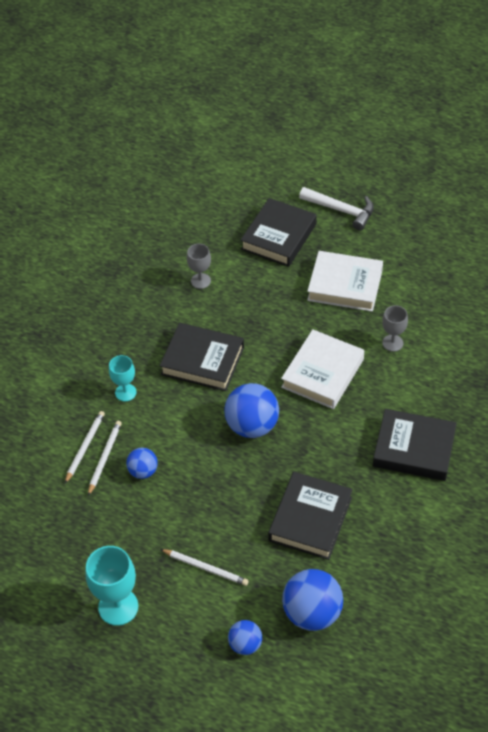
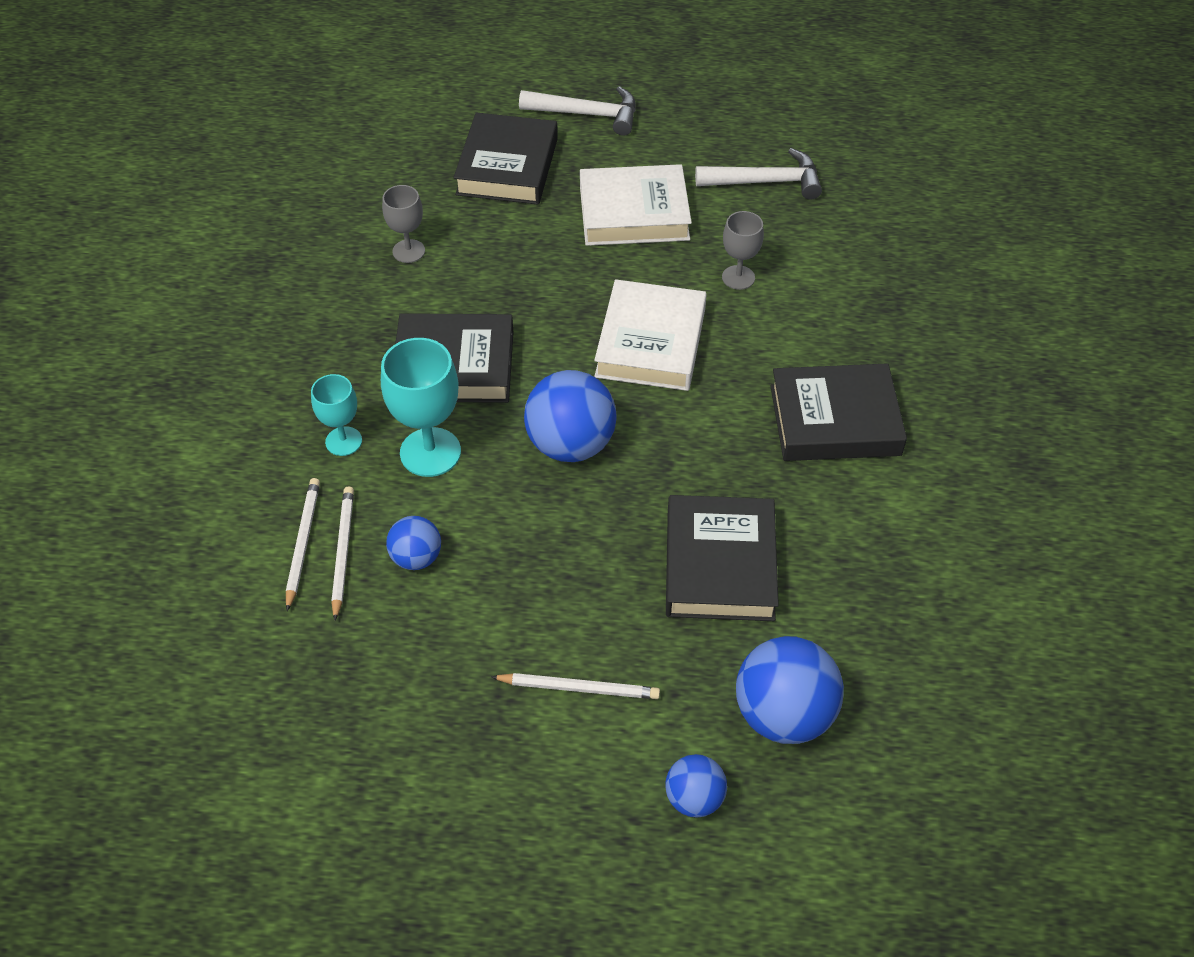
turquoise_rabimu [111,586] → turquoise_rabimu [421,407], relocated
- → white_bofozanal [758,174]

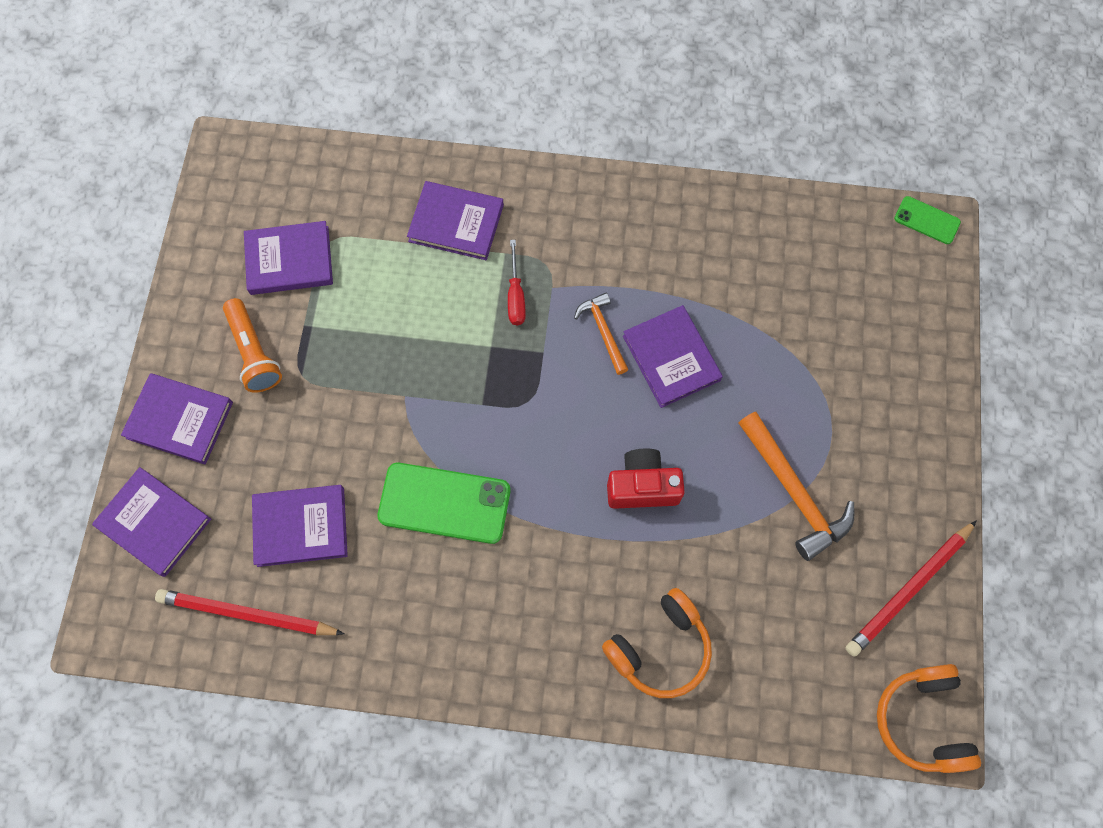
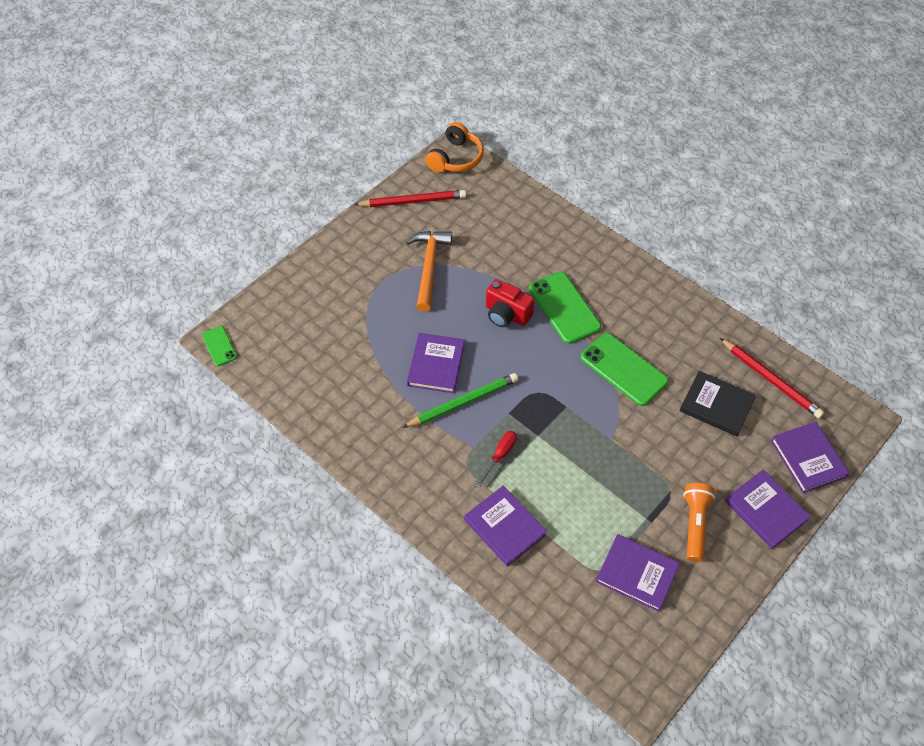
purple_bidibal [300,526] → black_bidibal [717,403]
orange_bofozanal [601,334] → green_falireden [460,400]
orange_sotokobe [657,643] → -
- → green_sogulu [565,308]

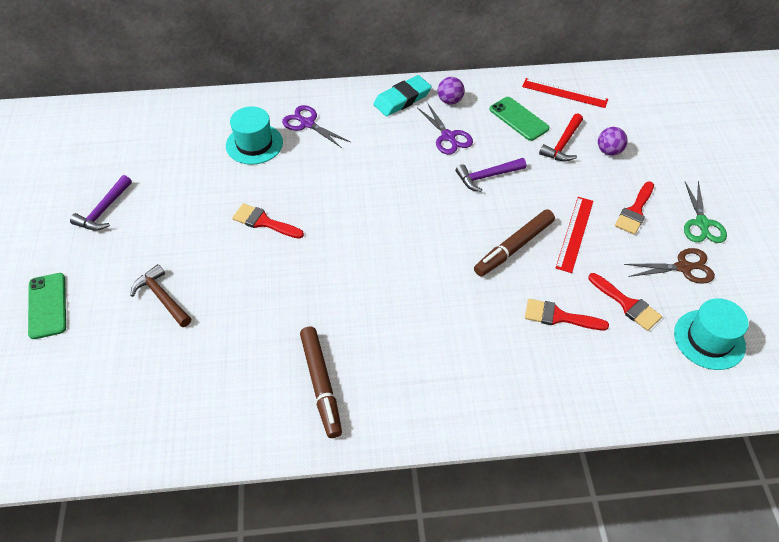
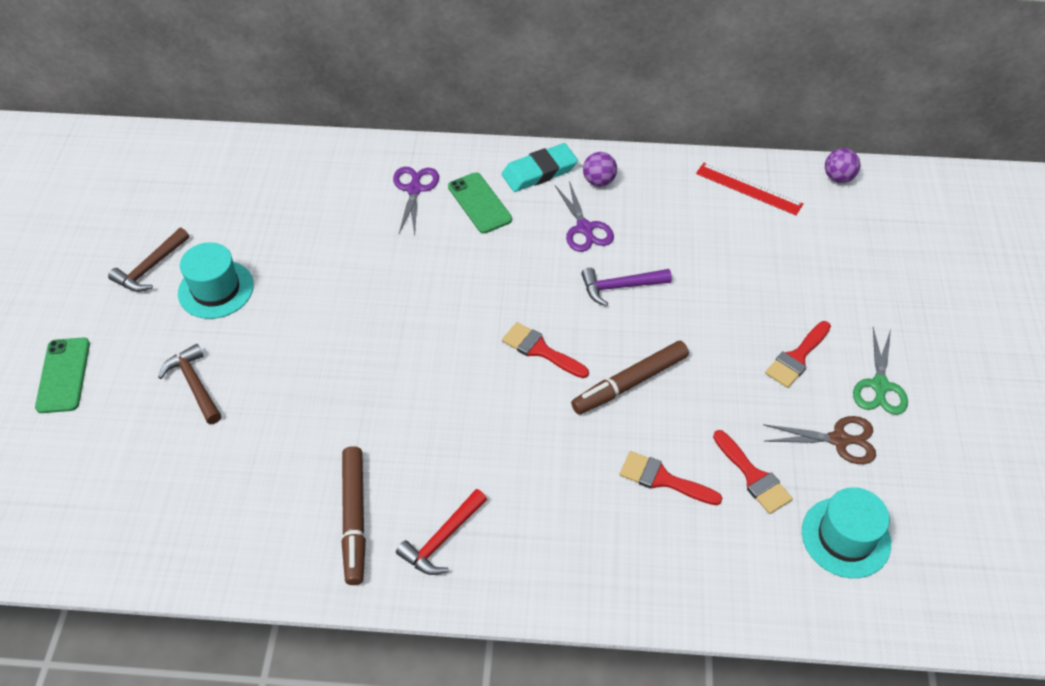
purple_bofozanal [101,203] → brown_bofozanal [148,260]
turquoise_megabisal [254,135] → turquoise_megabisal [216,280], relocated
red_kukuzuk [268,221] → red_kukuzuk [545,350], relocated
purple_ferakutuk [316,126] → purple_ferakutuk [416,201], 45 degrees clockwise
green_sogulu [520,119] → green_sogulu [480,203], relocated
red_bofozanal [561,137] → red_bofozanal [441,532], relocated
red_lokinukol [574,235] → -
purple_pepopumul [613,141] → purple_pepopumul [842,165], relocated

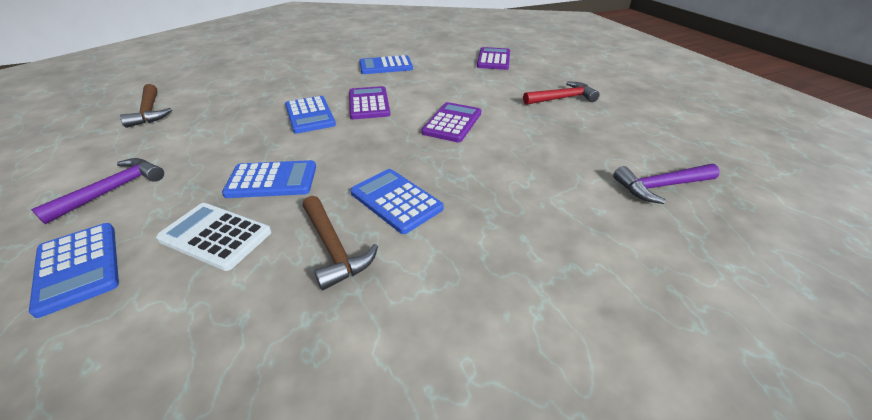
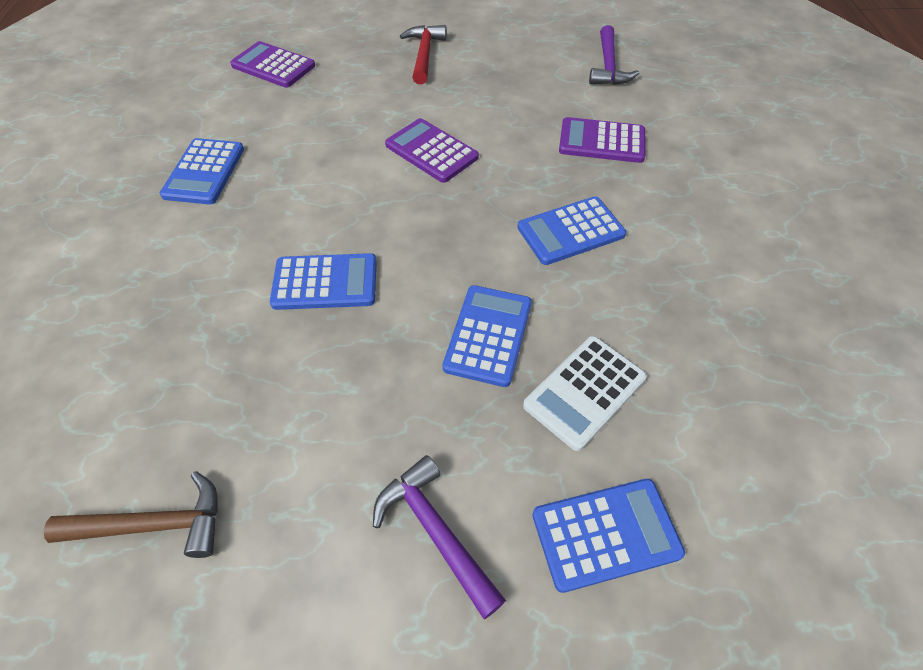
brown_bofozanal [340,243] → -
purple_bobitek [369,102] → purple_bobitek [602,140], relocated

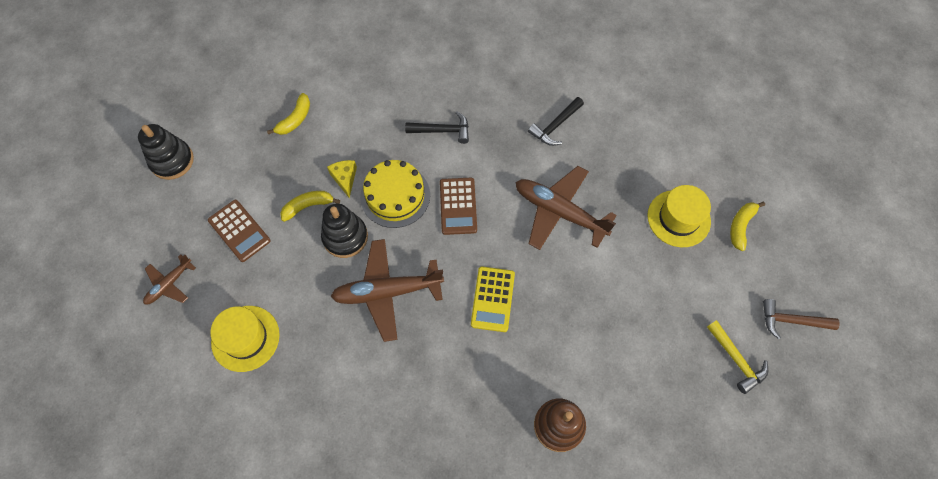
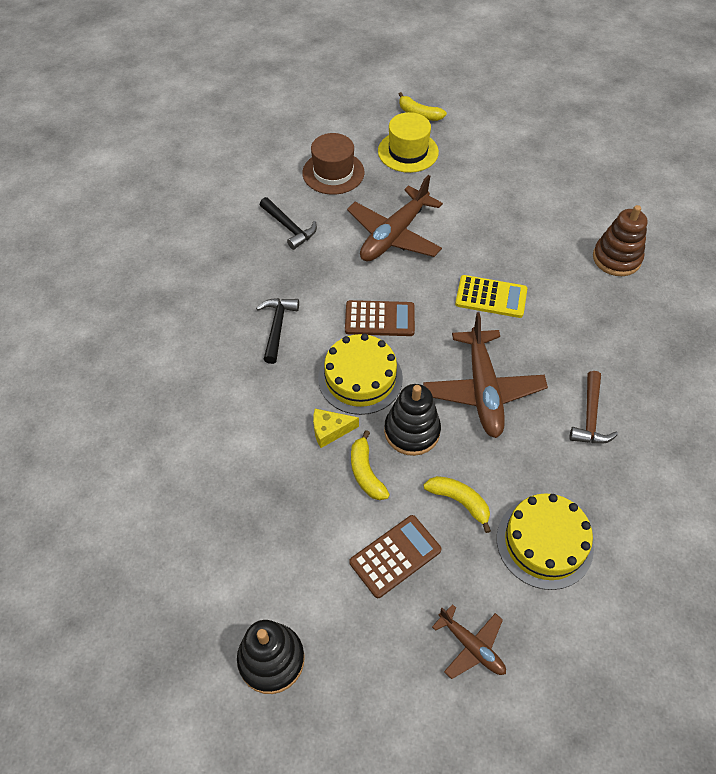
yellow_megabisal [245,339] → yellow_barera [545,541]
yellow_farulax [288,114] → yellow_farulax [457,504], relocated
yellow_bofozanal [737,357] → -
brown_bofozanal [801,319] → brown_bofozanal [593,407], relocated
- → brown_megabisal [333,164]

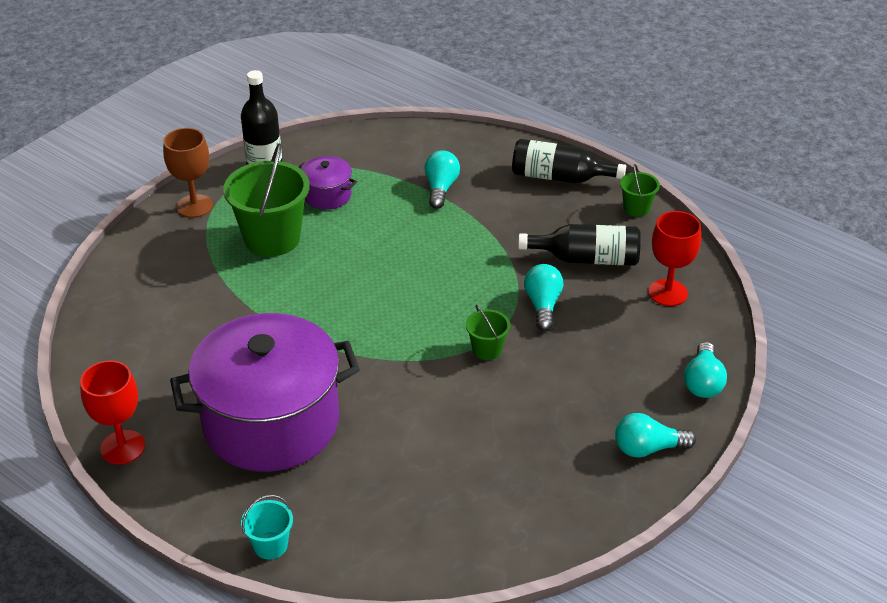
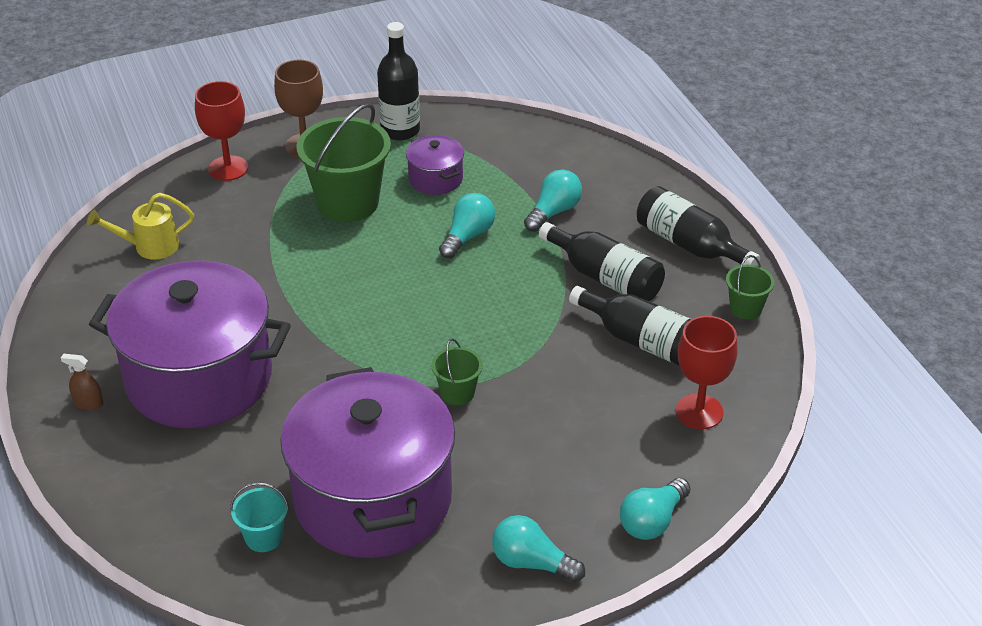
red_rabimu [112,412] → red_rabimu [221,131], relocated
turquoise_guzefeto [267,527] → turquoise_guzefeto [259,517], relocated
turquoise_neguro [543,297] → turquoise_neguro [467,225], relocated
- → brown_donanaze [82,382]
- → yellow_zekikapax [140,226]
- → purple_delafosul [367,462]
- → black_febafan [602,261]

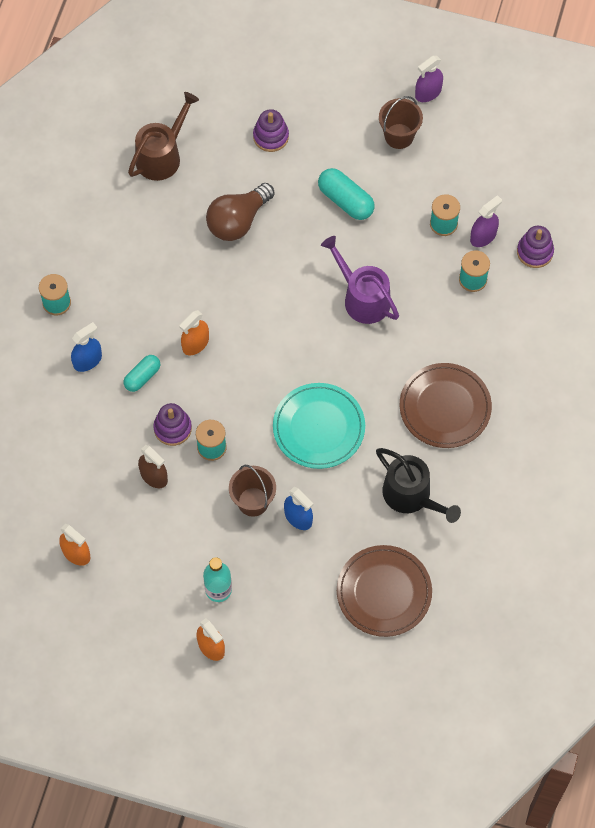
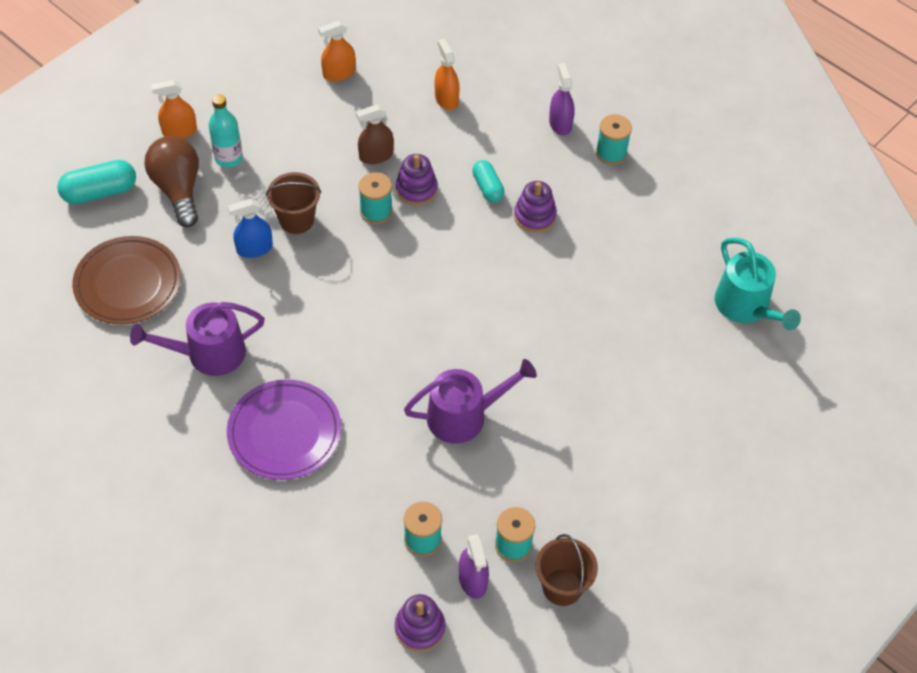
blue_donanaze [86,347] → -
brown_zekikapax [163,136] → turquoise_zekikapax [758,284]
orange_donanaze [194,332] → orange_donanaze [447,74], relocated
brown_neguro [240,212] → brown_neguro [171,181], relocated
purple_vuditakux [271,130] → purple_vuditakux [535,207], relocated
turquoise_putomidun [319,426] → -
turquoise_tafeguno [346,194] → turquoise_tafeguno [96,182], relocated
black_zekikapax [418,485] → purple_zekikapax [197,339]
brown_guzefeto [401,122] → brown_guzefeto [567,570], relocated
brown_putomidun [446,405] → purple_putomidun [284,429]
purple_donanaze [429,79] → purple_donanaze [561,99], relocated

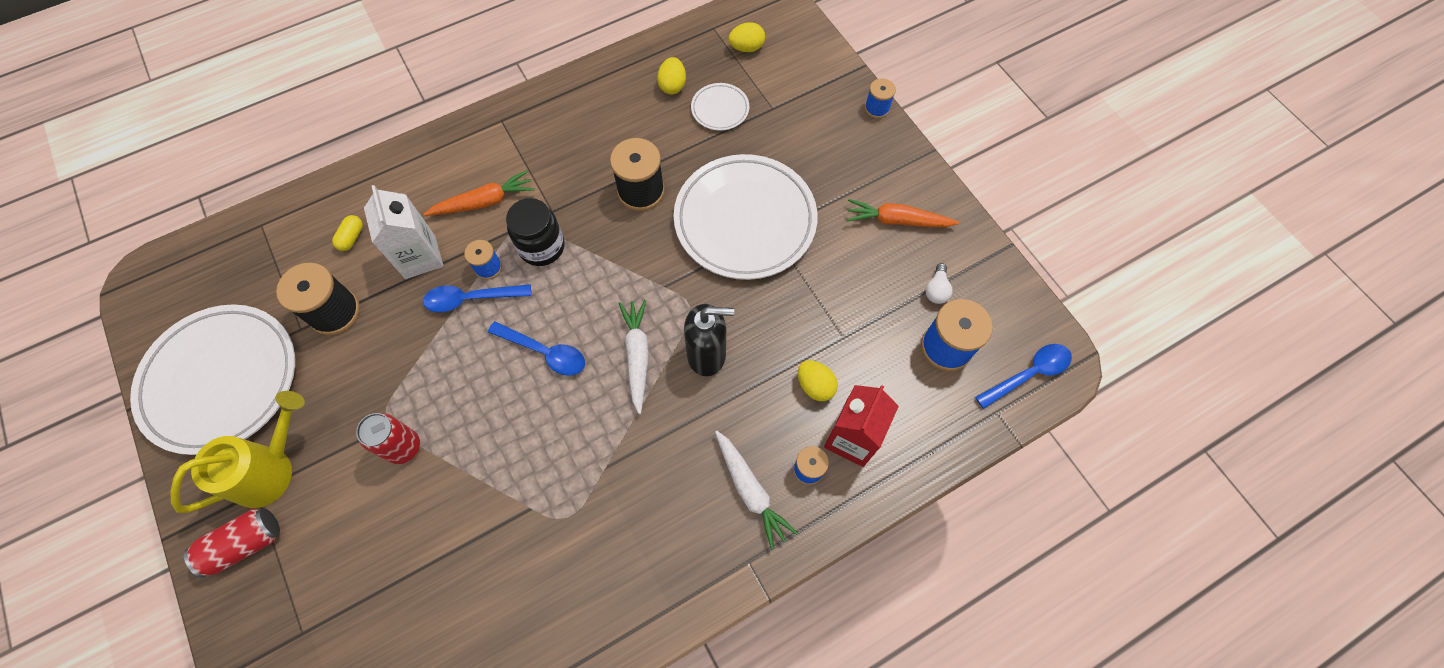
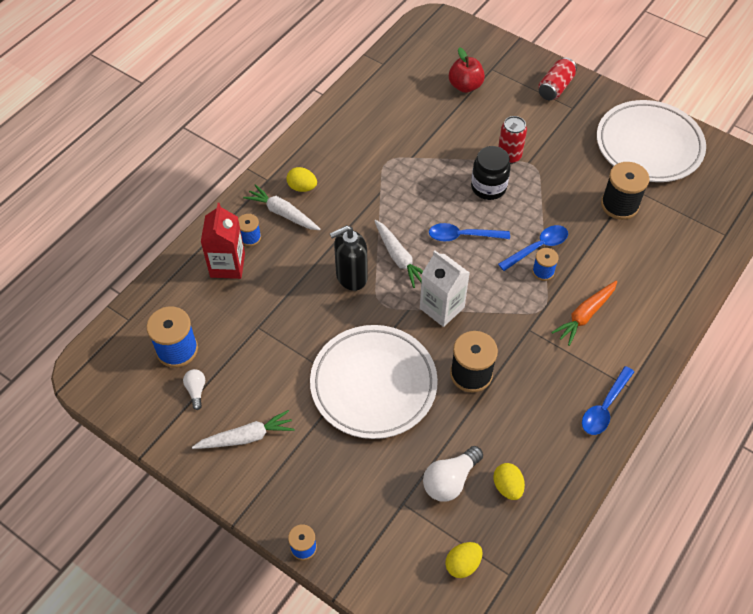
yellow_zekikapax [237,452] → -
yellow_tafeguno [347,233] → -
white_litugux [404,232] → white_litugux [445,288], relocated
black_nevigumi [535,232] → black_nevigumi [491,173], relocated
white_putomidun [720,107] → white_neguro [453,474]
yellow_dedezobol [818,380] → yellow_dedezobol [302,179], relocated
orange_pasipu [903,213] → white_pasipu [243,429]
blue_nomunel [1023,376] → blue_nomunel [608,400], relocated
- → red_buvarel [467,70]

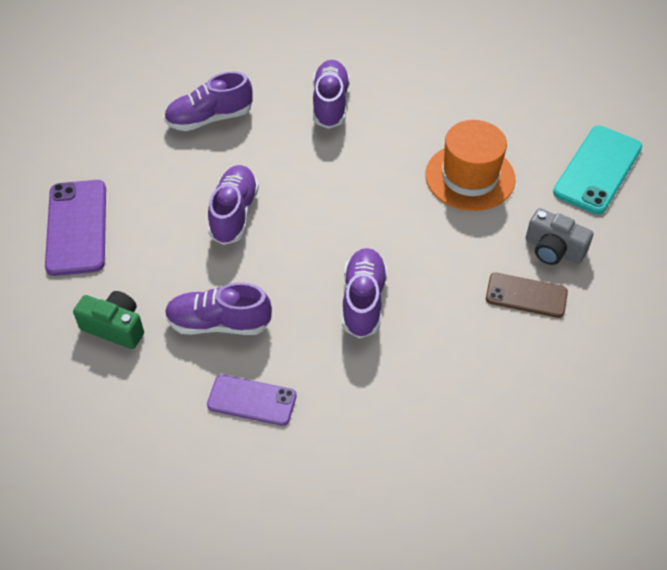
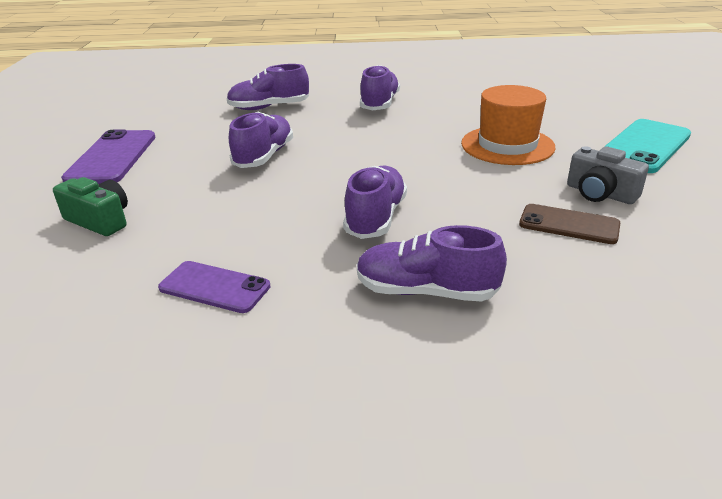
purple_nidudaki [218,308] → purple_nidudaki [432,263], relocated

